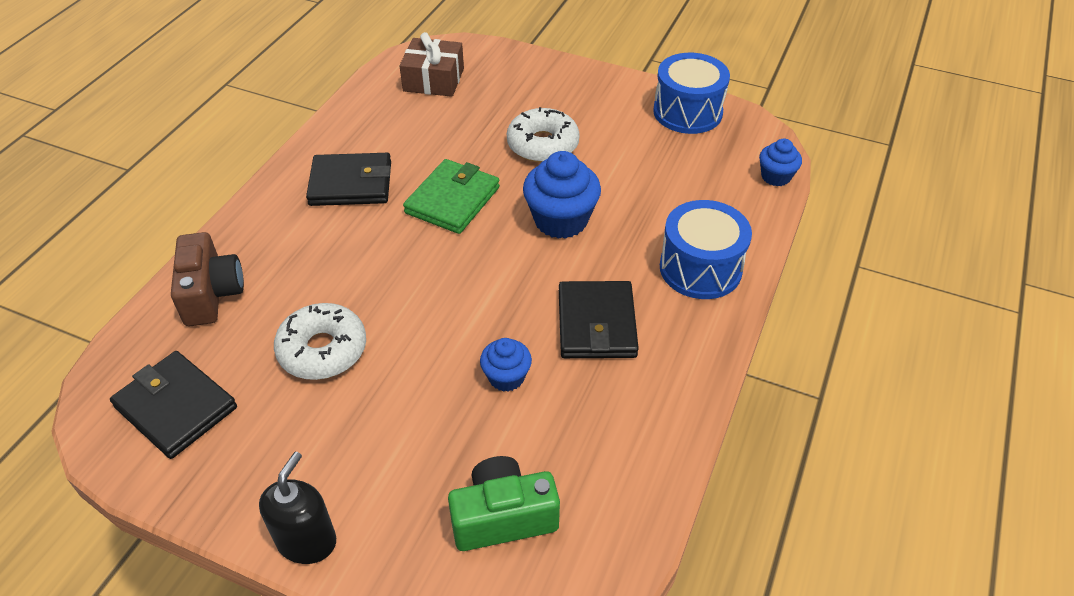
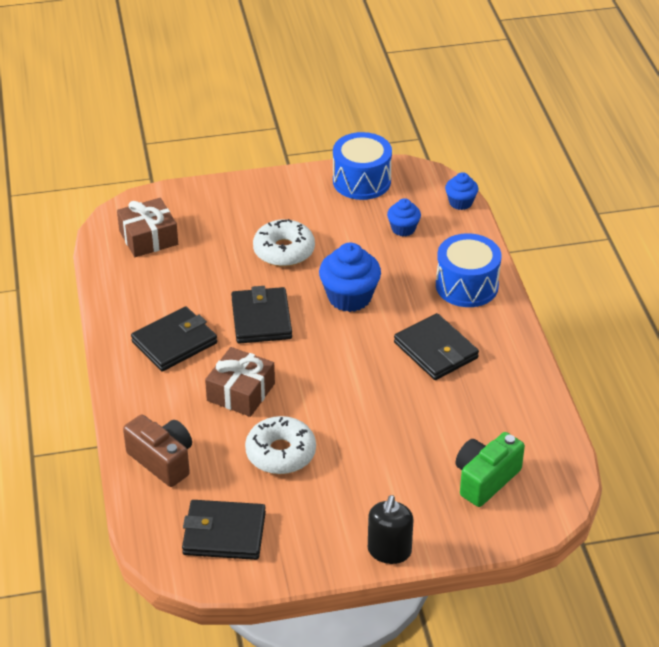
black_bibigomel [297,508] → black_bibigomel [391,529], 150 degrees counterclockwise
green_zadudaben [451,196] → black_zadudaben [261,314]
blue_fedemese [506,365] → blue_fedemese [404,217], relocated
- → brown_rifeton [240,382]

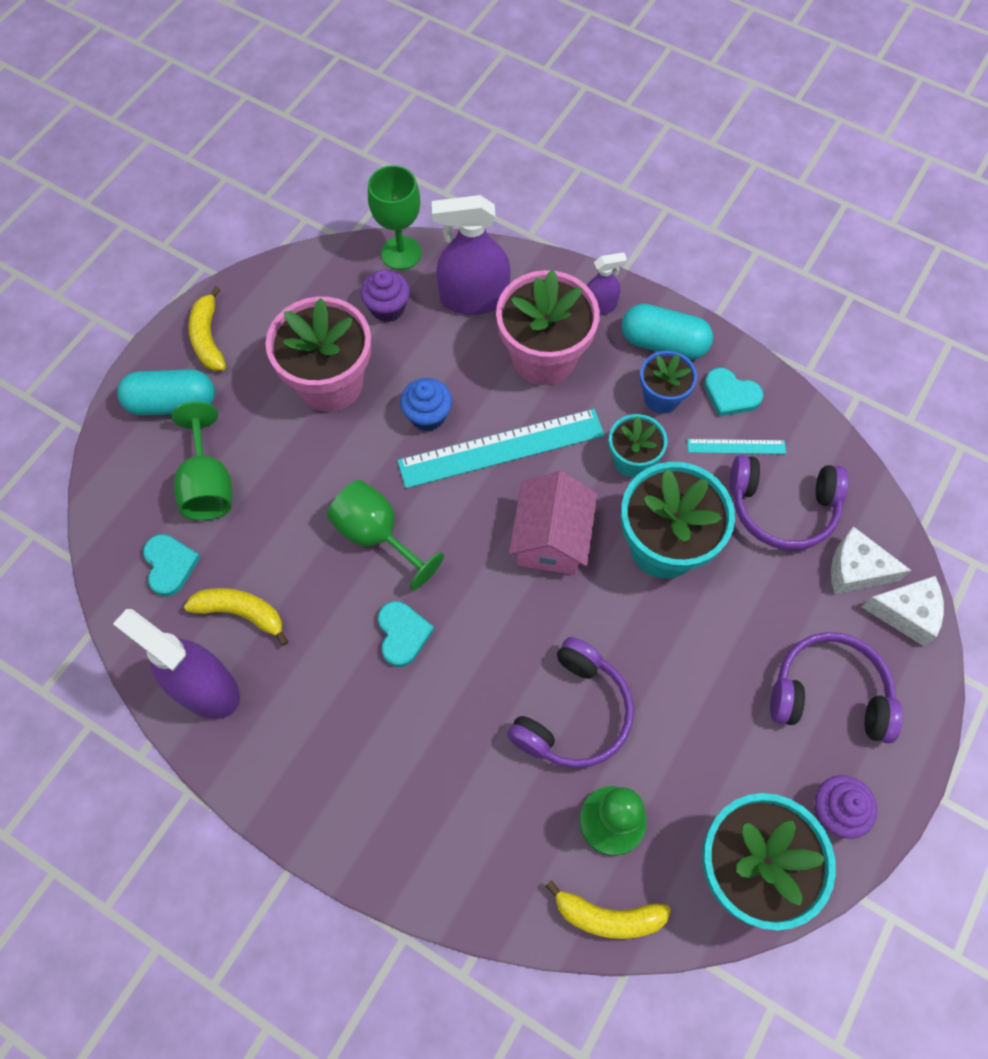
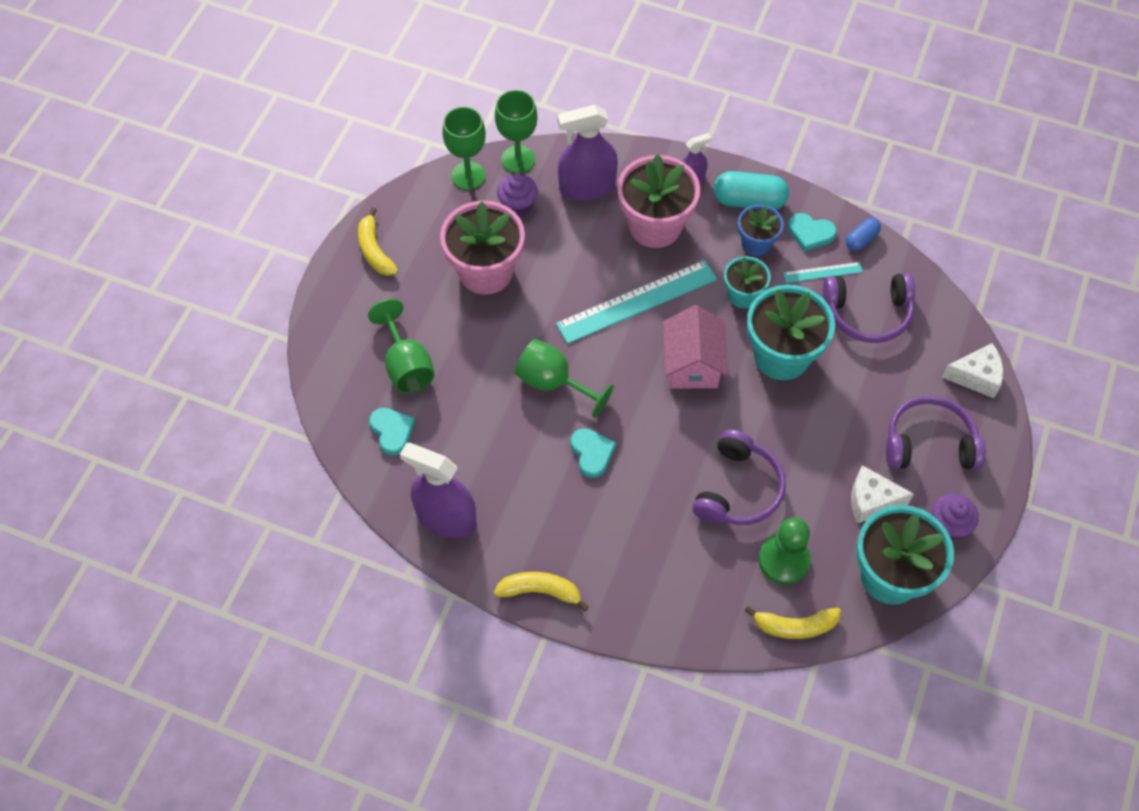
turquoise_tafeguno [166,392] → -
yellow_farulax [236,617] → yellow_farulax [541,591], relocated
blue_fedemese [426,404] → -
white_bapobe [871,560] → white_bapobe [882,494], relocated
- → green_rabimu [464,148]
- → blue_tafeguno [863,234]

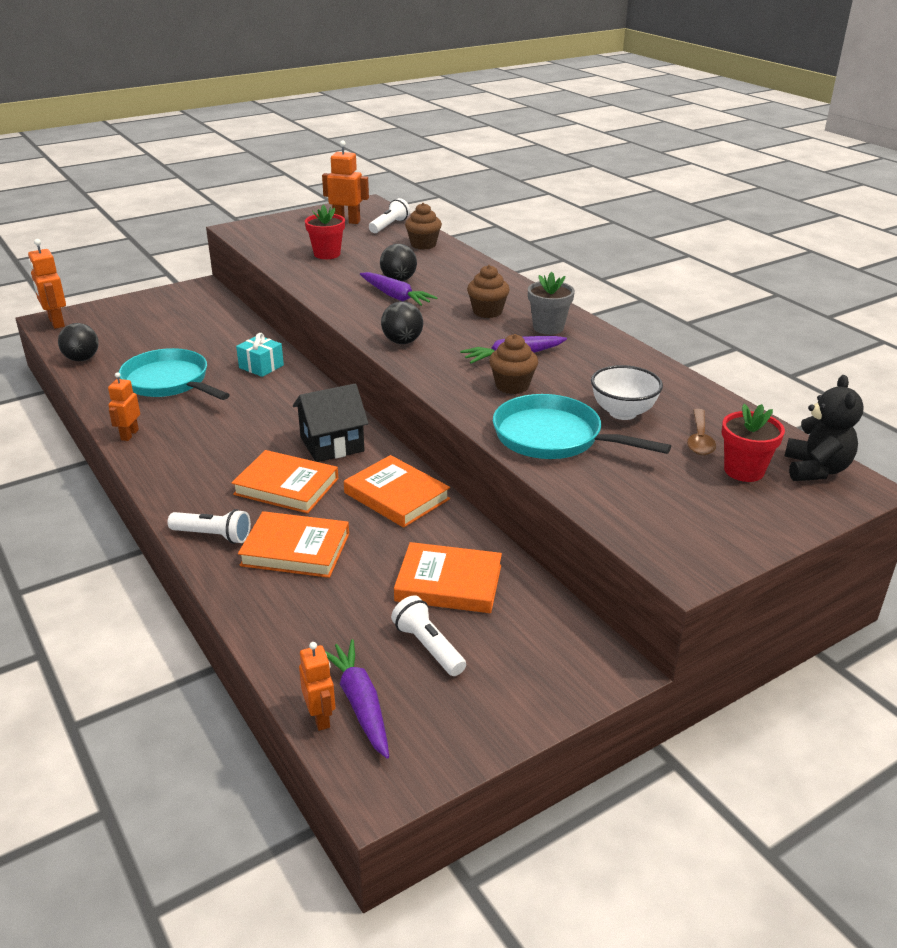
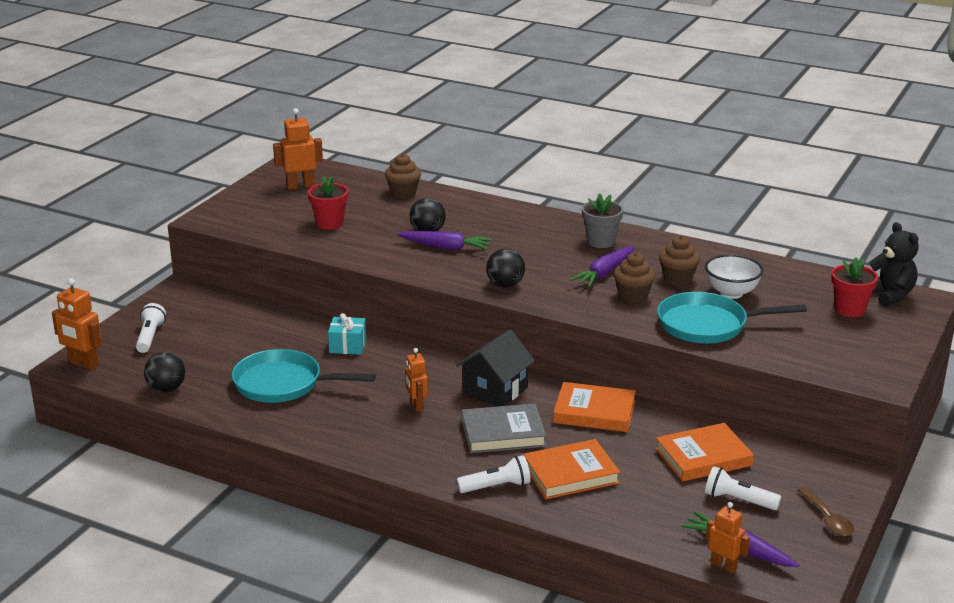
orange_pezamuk [124,406] → orange_pezamuk [416,380], relocated
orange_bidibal [285,482] → grey_bidibal [503,428]
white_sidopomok [389,215] → white_sidopomok [151,328], relocated
brown_fedemese [488,291] → brown_fedemese [679,261], relocated
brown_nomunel [701,432] → brown_nomunel [825,511], relocated

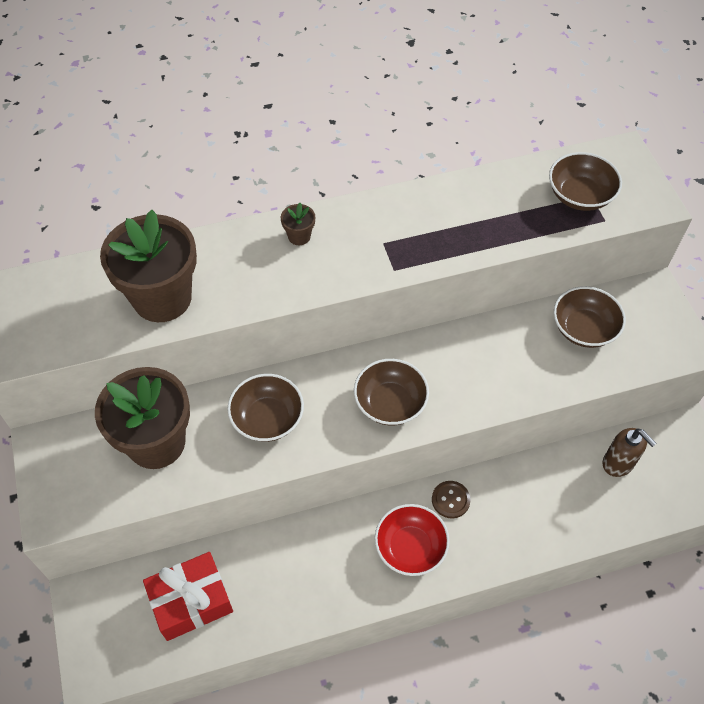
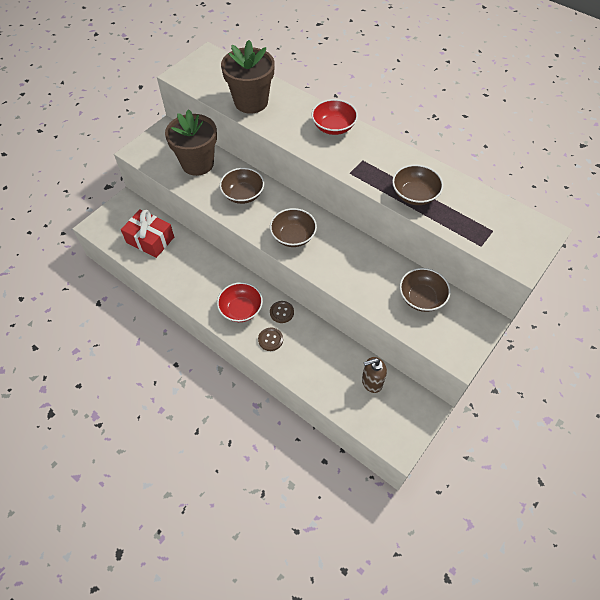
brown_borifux [298,224] → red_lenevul [335,117]
brown_lenevul [585,181] → brown_lenevul [417,185], relocated
brown_bibigomel [629,452] → brown_bibigomel [374,375], 60 degrees clockwise
- → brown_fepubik [270,339]

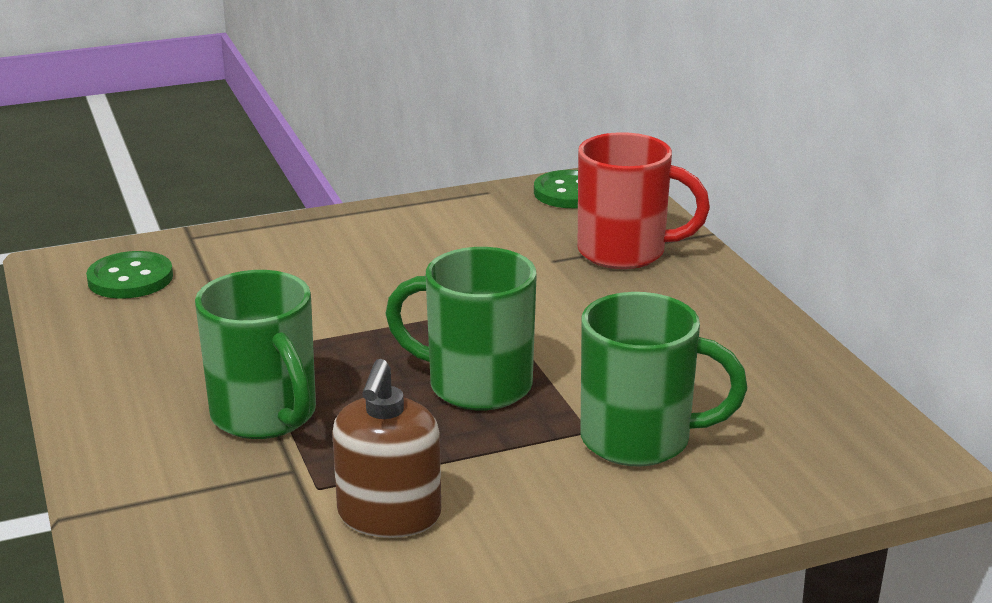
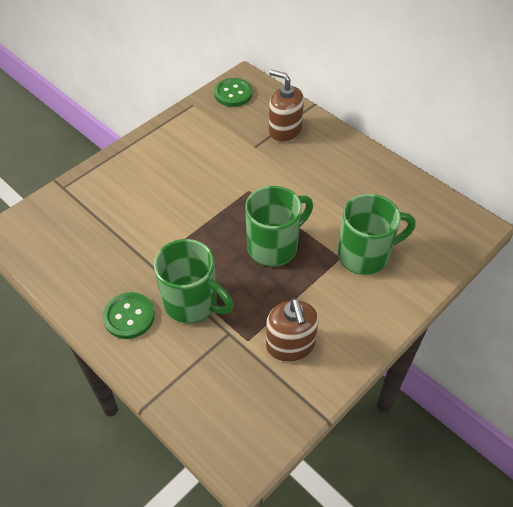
green_fepubik [129,275] → green_fepubik [129,315], relocated
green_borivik [461,328] → green_borivik [279,226], 150 degrees clockwise
red_borivik [644,200] → brown_bibigomel [286,106]

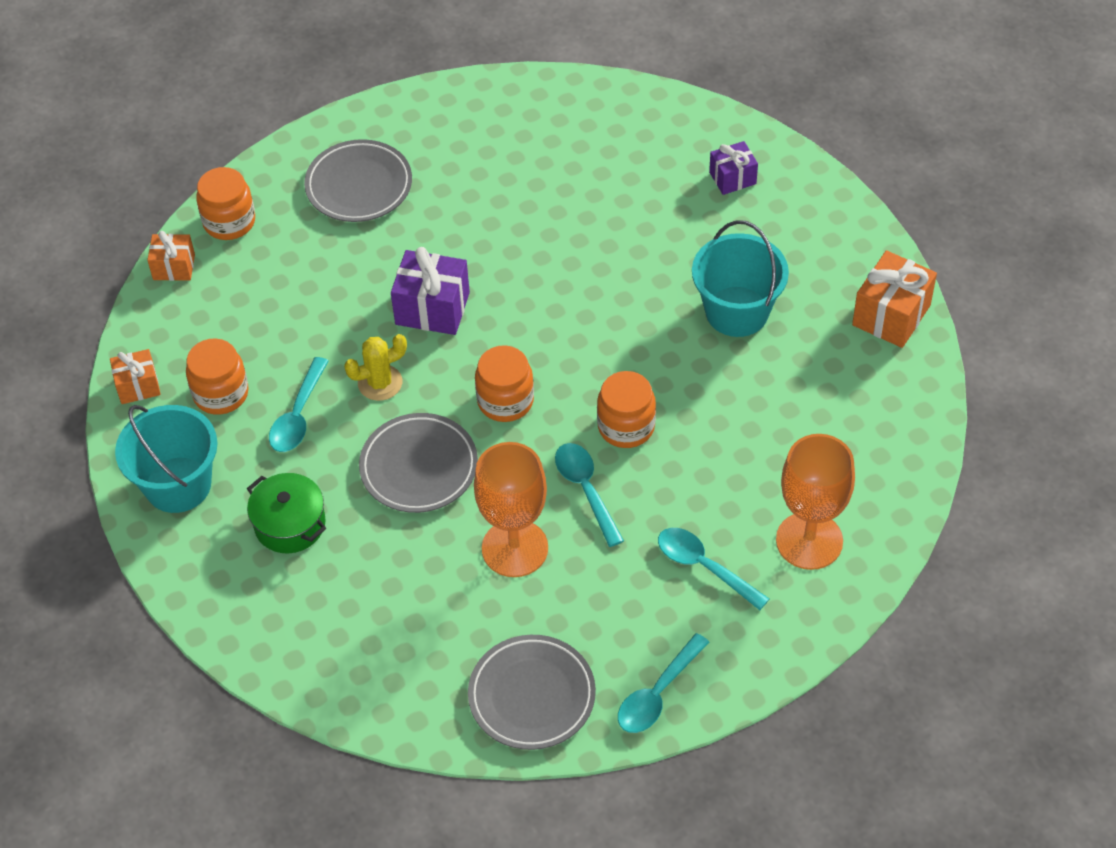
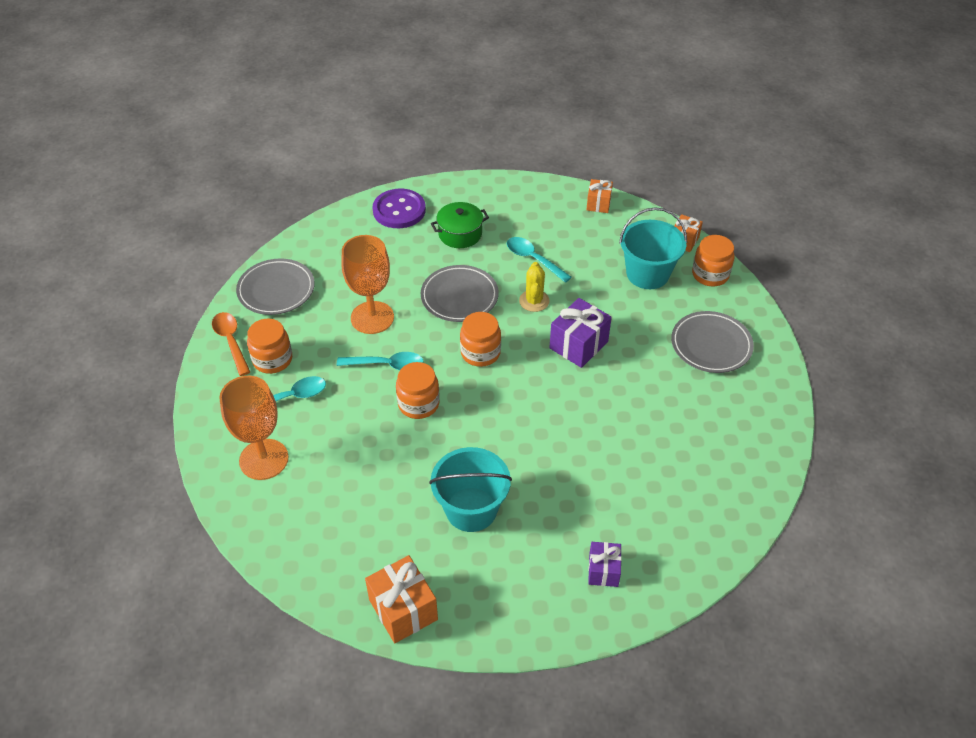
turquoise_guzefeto [166,459] → turquoise_guzefeto [653,248], relocated
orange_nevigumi [217,376] → orange_nevigumi [269,346], relocated
turquoise_nomunel [664,683] → orange_nomunel [231,344]
- → purple_fepubik [399,208]

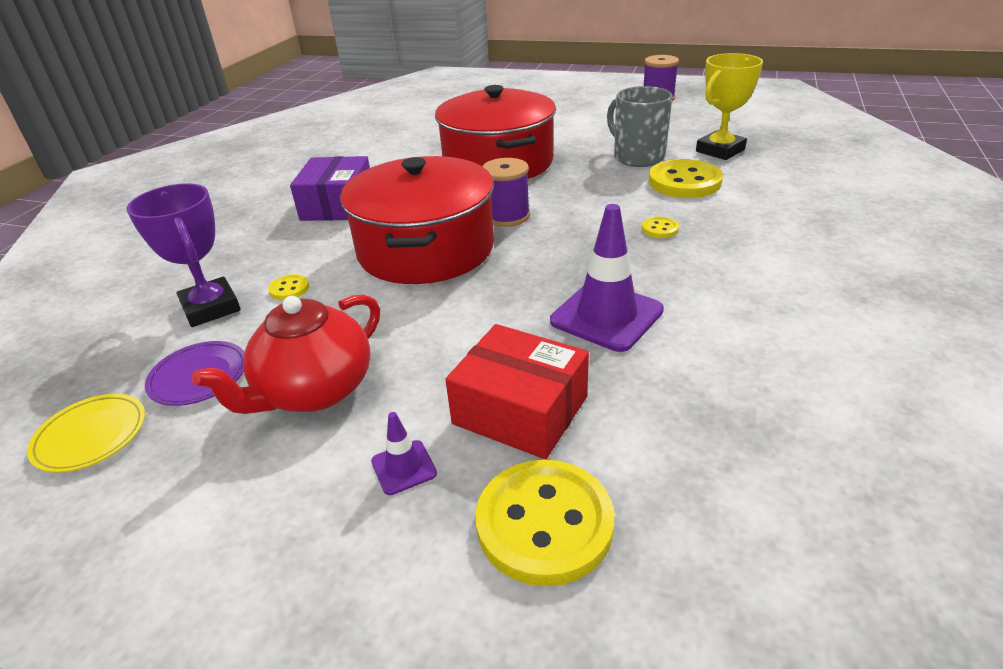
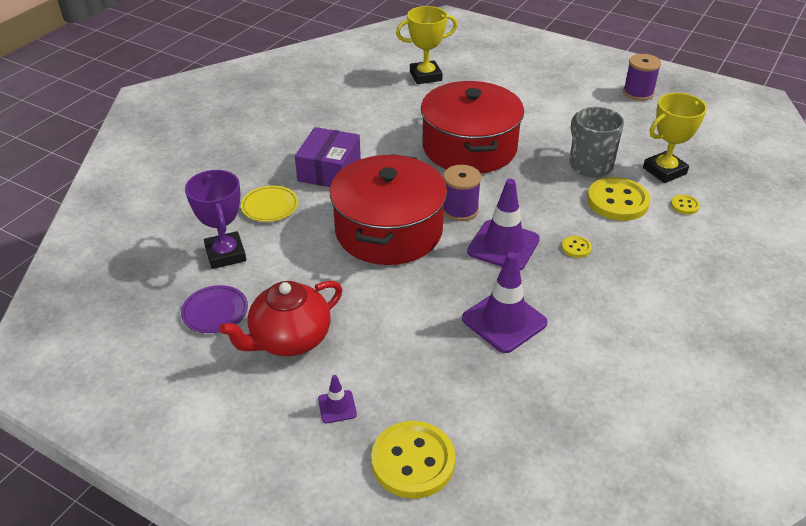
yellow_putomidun [86,433] → yellow_putomidun [269,204], relocated
yellow_fepubik [288,287] → yellow_fepubik [685,205], relocated
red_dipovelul [517,391] → -
- → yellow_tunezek [426,45]
- → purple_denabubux [503,224]

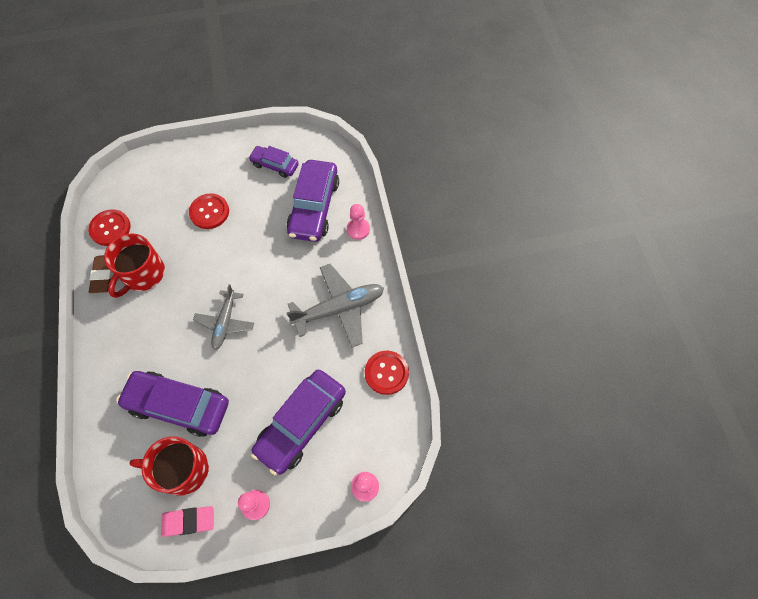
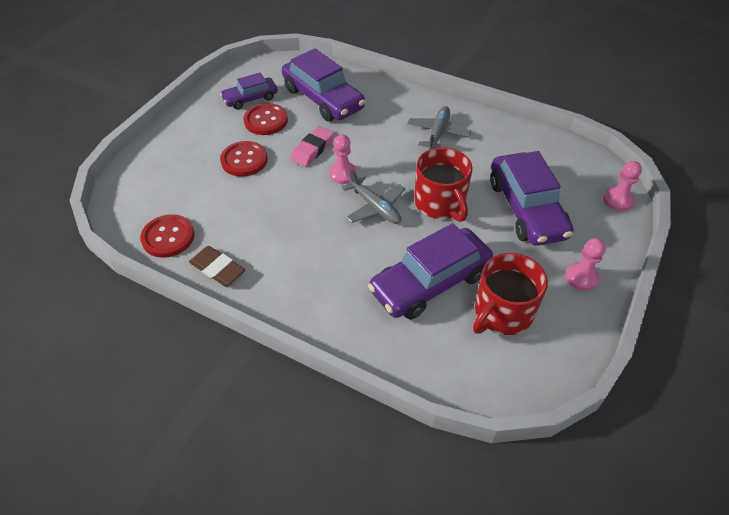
red_borivik [134,265] → red_borivik [443,184], relocated
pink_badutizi [187,521] → pink_badutizi [312,146], relocated
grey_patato [335,306] → grey_patato [439,128], x0.65
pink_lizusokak [358,222] → pink_lizusokak [343,159], relocated
red_fepubik [387,373] → red_fepubik [266,119], relocated

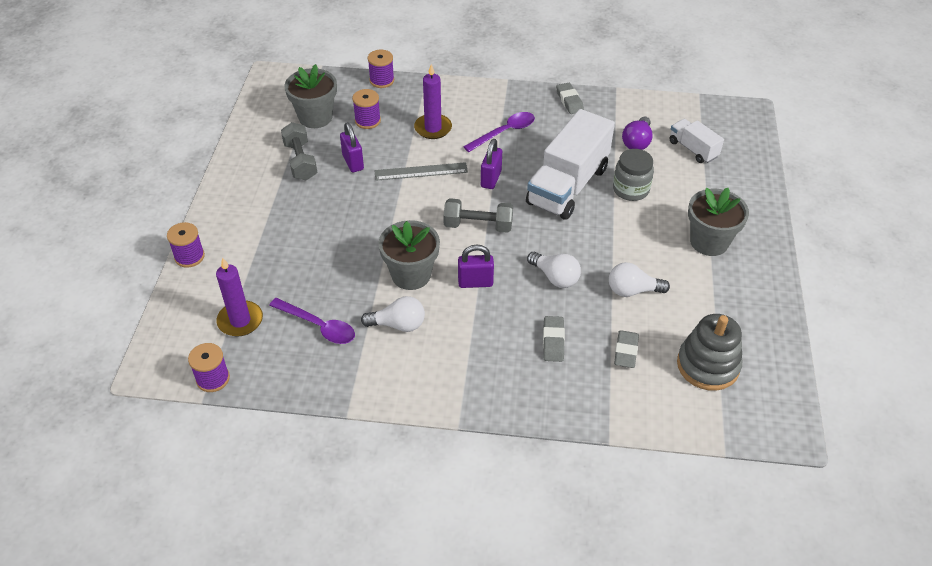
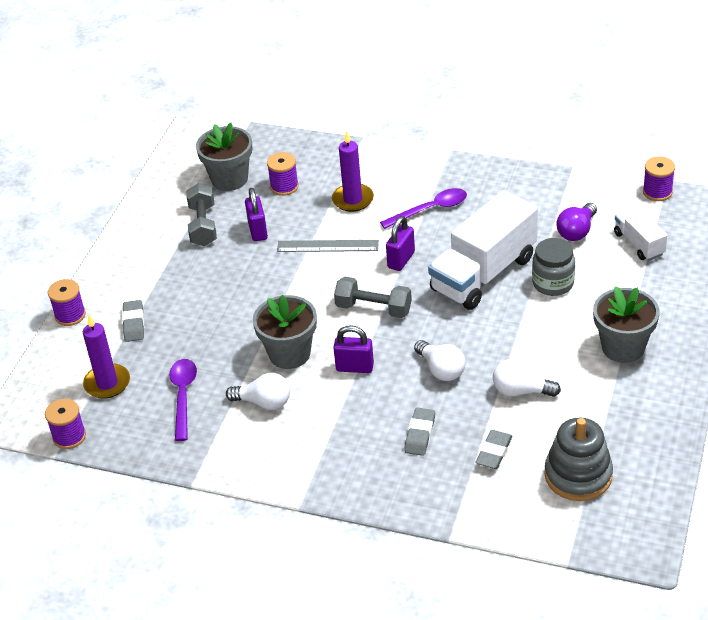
purple_nomunel [312,321] → purple_nomunel [183,400], 135 degrees counterclockwise
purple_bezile [381,69] → purple_bezile [659,178], relocated
grey_badutizi [570,98] → grey_badutizi [133,321], relocated

